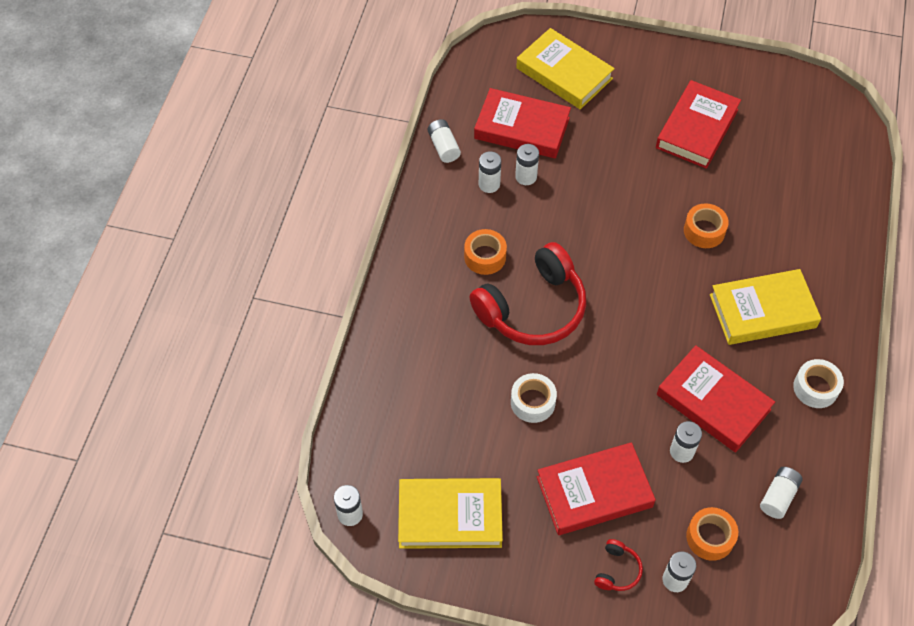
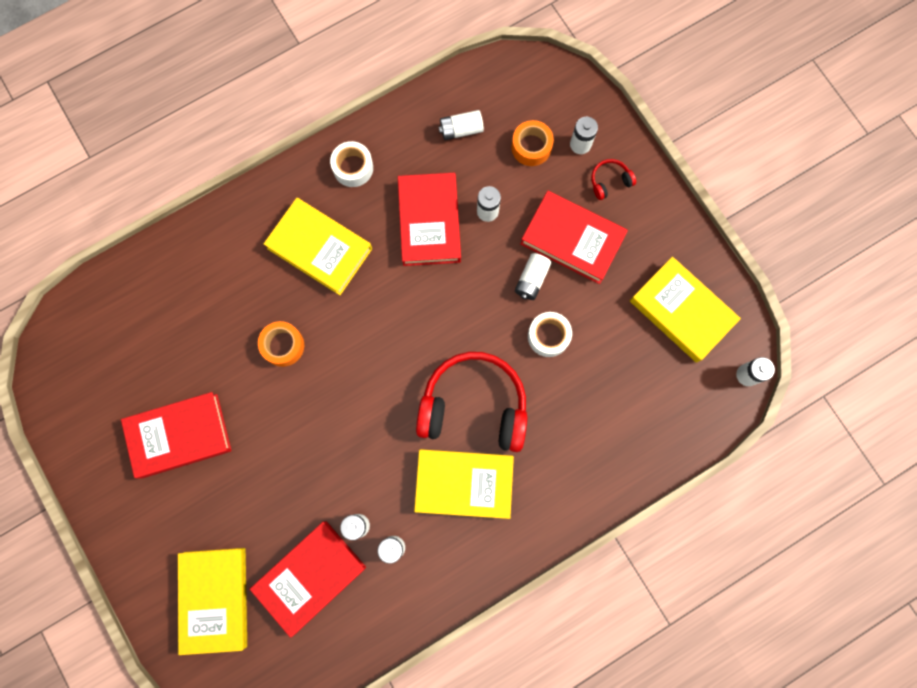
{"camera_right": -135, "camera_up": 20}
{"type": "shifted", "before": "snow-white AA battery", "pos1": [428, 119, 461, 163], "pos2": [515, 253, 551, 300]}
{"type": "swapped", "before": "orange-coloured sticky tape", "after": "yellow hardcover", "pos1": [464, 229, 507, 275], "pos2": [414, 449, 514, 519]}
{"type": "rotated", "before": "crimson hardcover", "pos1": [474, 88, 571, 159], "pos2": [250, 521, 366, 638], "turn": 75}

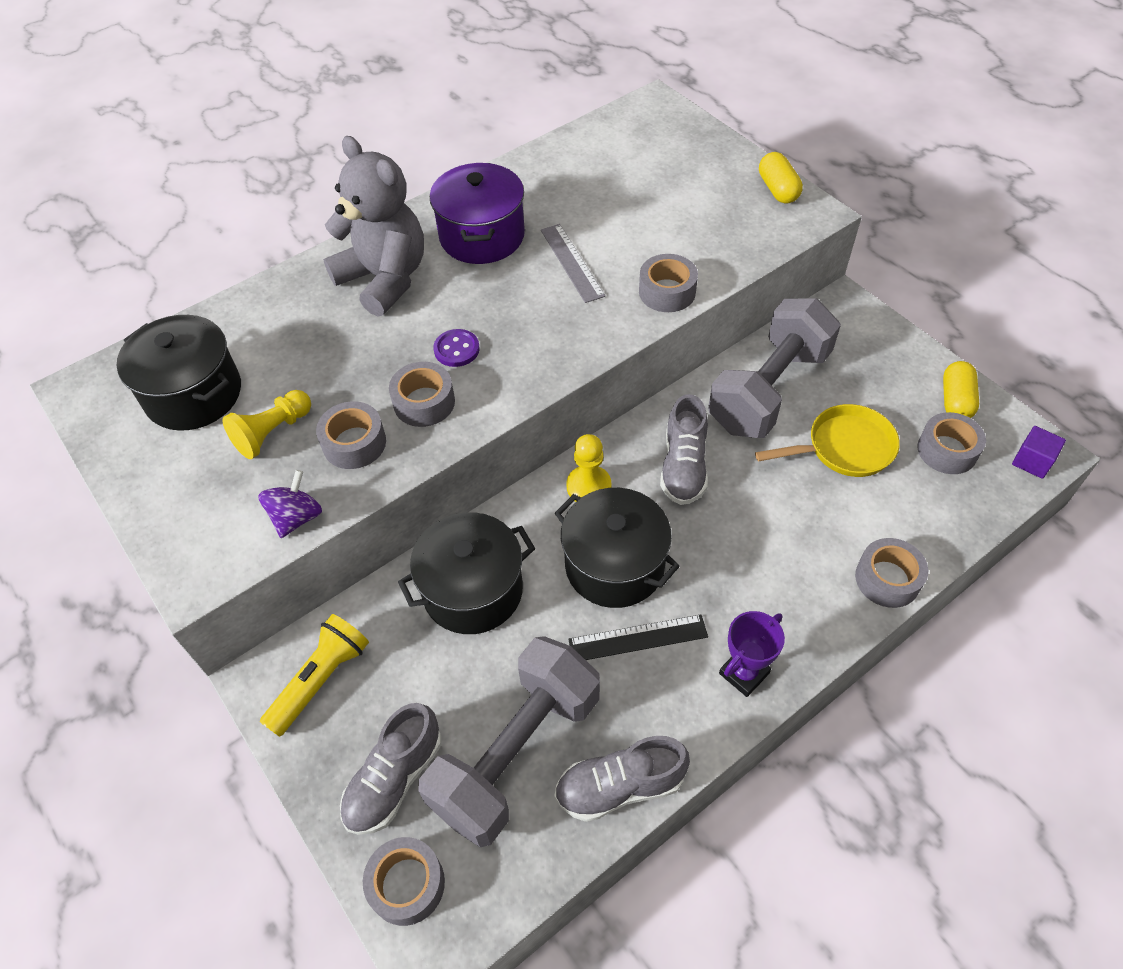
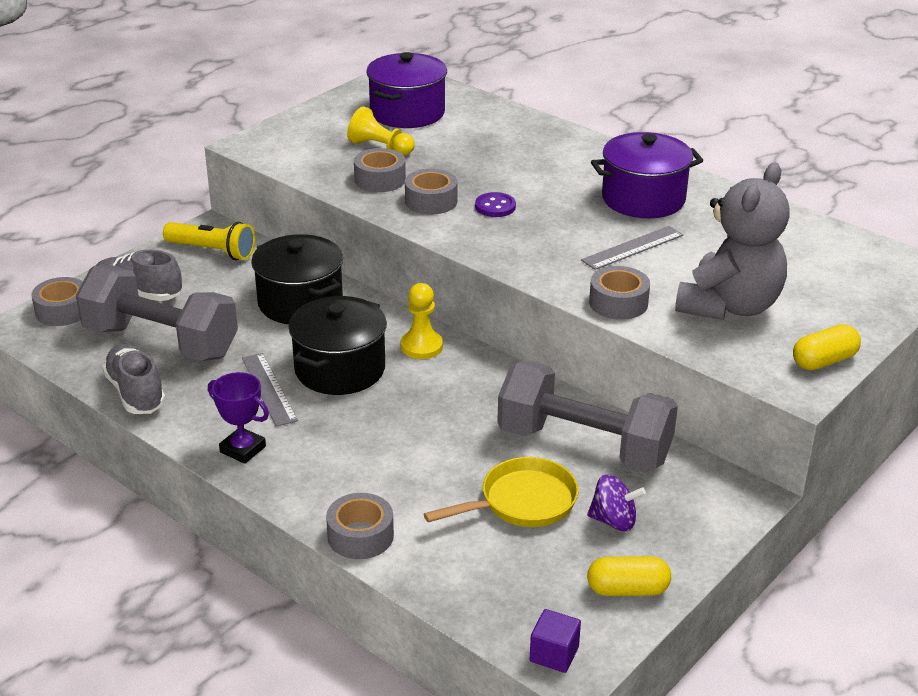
{"camera_right": 75, "camera_up": -20}
{"type": "gone", "before": "grey shoe", "pos1": [660, 394, 708, 505]}
{"type": "gone", "before": "grey sticky tape", "pos1": [918, 412, 986, 474]}
{"type": "shifted", "before": "royal purple whirligig", "pos1": [258, 470, 322, 538], "pos2": [587, 474, 646, 531]}
{"type": "shifted", "before": "grey teddy bear", "pos1": [323, 136, 424, 317], "pos2": [675, 163, 790, 320]}
{"type": "repainted", "before": "ebony cooking pot", "after": "royal purple cooking pot", "pos1": [117, 315, 241, 431], "pos2": [366, 52, 447, 128]}
{"type": "repainted", "before": "ebony straightedge", "after": "grey straightedge", "pos1": [568, 614, 708, 660], "pos2": [242, 353, 298, 427]}
{"type": "rotated", "before": "yellow frying pan", "pos1": [755, 404, 900, 477], "pos2": [424, 457, 579, 527], "turn": -90}

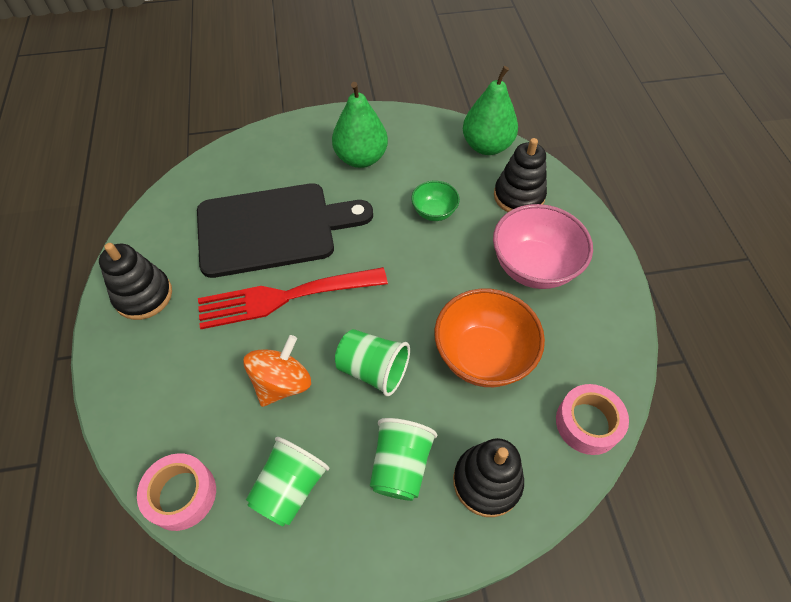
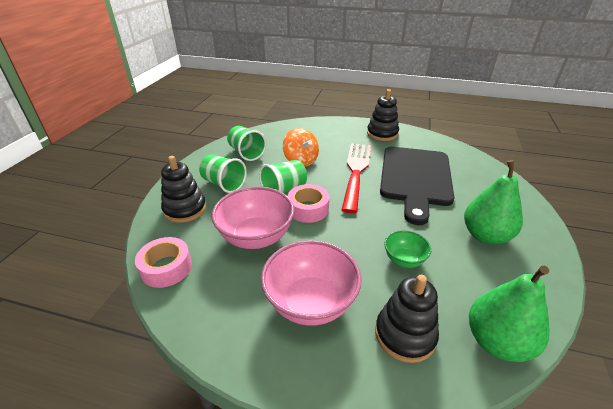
{"camera_right": 115, "camera_up": -20}
{"type": "shifted", "before": "pink sticky tape", "pos1": [137, 453, 216, 531], "pos2": [288, 184, 329, 223]}
{"type": "repainted", "before": "orange-coloured bowl", "after": "pink bowl", "pos1": [434, 288, 545, 387], "pos2": [212, 187, 295, 249]}

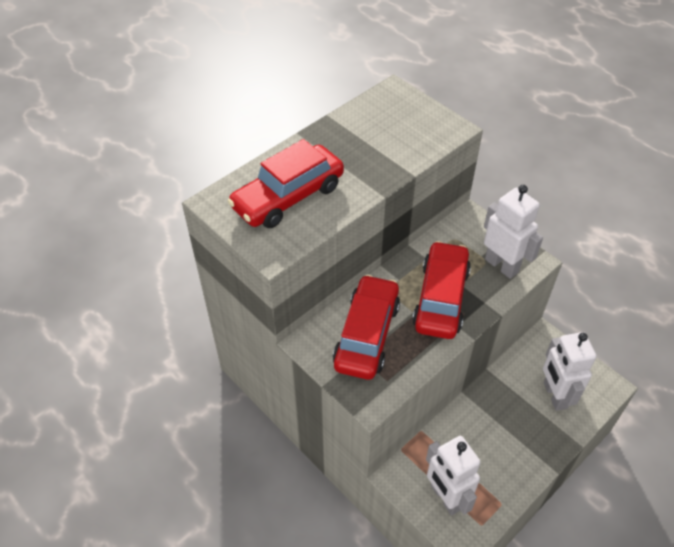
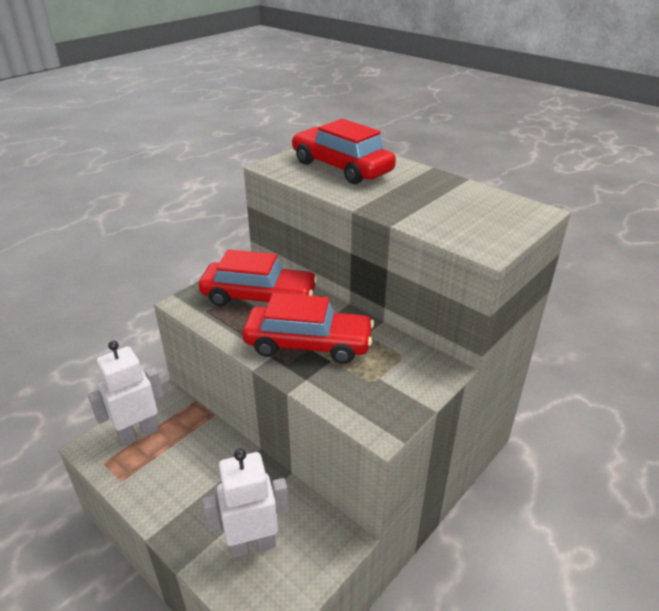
{"camera_right": 85, "camera_up": -15}
{"type": "gone", "before": "snow-white toy robot", "pos1": [484, 185, 543, 279]}

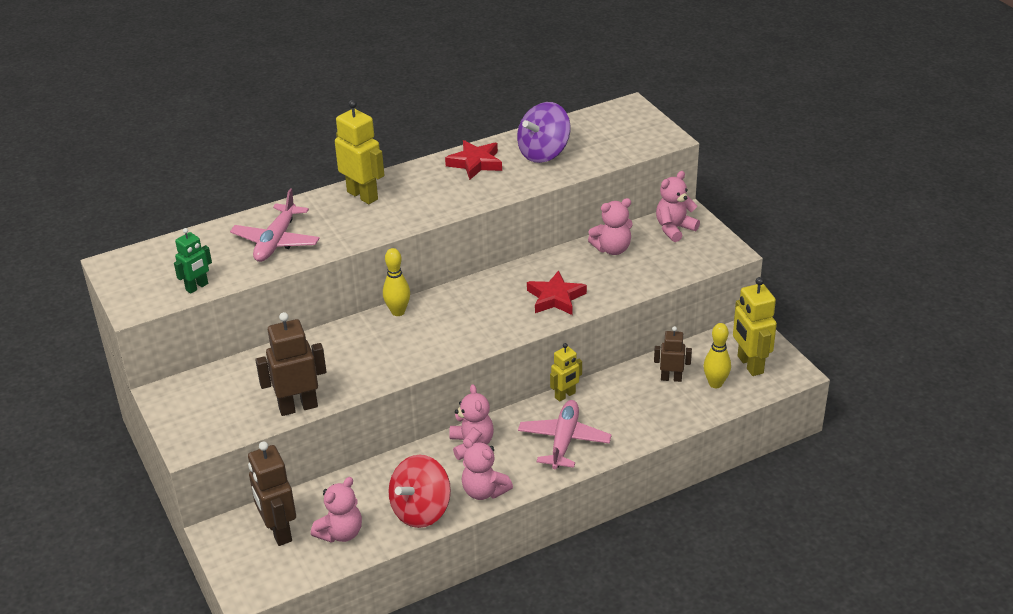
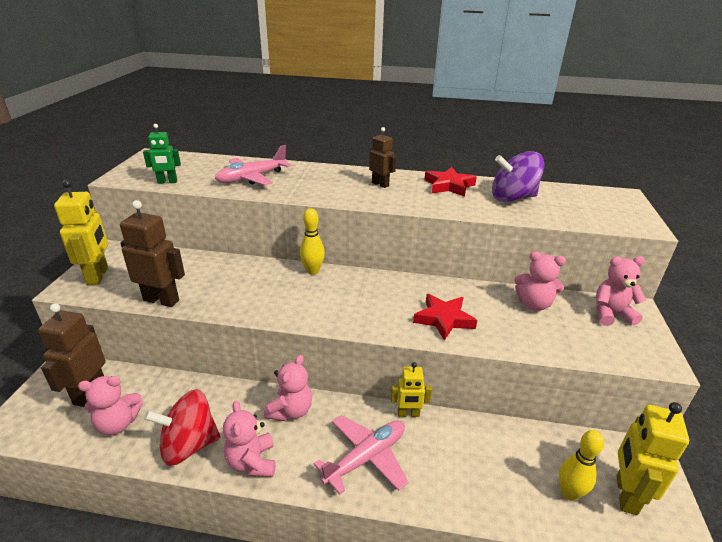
{"camera_right": 35, "camera_up": -5}
{"type": "shifted", "before": "yellow toy robot", "pos1": [335, 100, 384, 204], "pos2": [54, 180, 108, 285]}
{"type": "shifted", "before": "russet toy robot", "pos1": [654, 326, 692, 382], "pos2": [369, 127, 396, 188]}

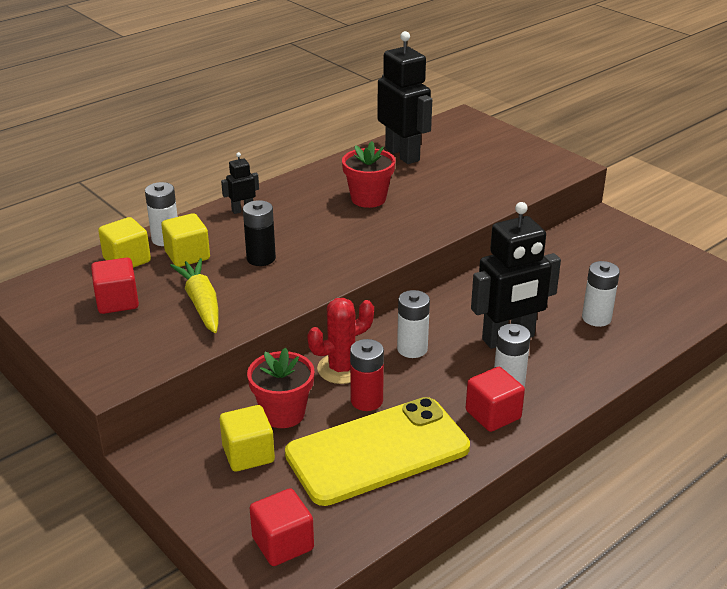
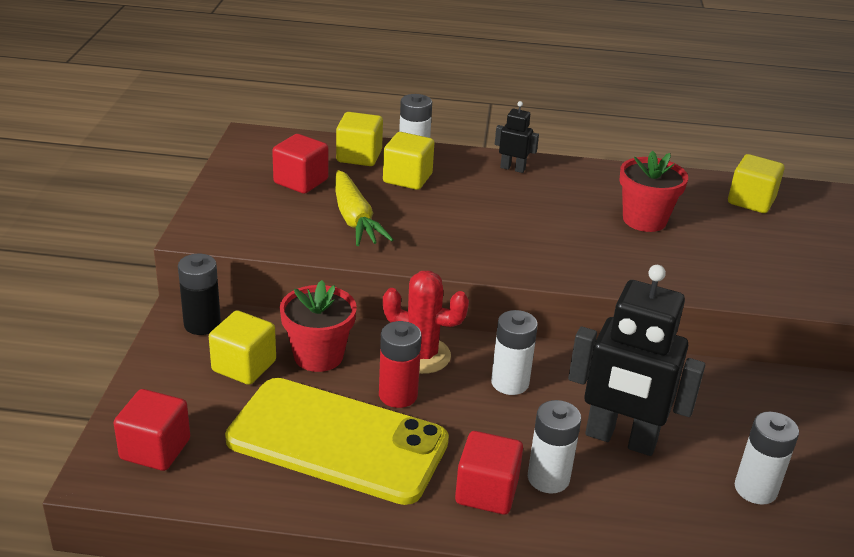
{"camera_right": 45, "camera_up": 0}
{"type": "shifted", "before": "ebony AA battery", "pos1": [243, 200, 276, 266], "pos2": [178, 254, 221, 335]}
{"type": "swapped", "before": "ebony toy robot", "after": "yellow cube", "pos1": [377, 31, 432, 164], "pos2": [728, 154, 784, 213]}
{"type": "rotated", "before": "yellow toy carrot", "pos1": [170, 258, 219, 333], "pos2": [335, 170, 394, 246], "turn": 135}

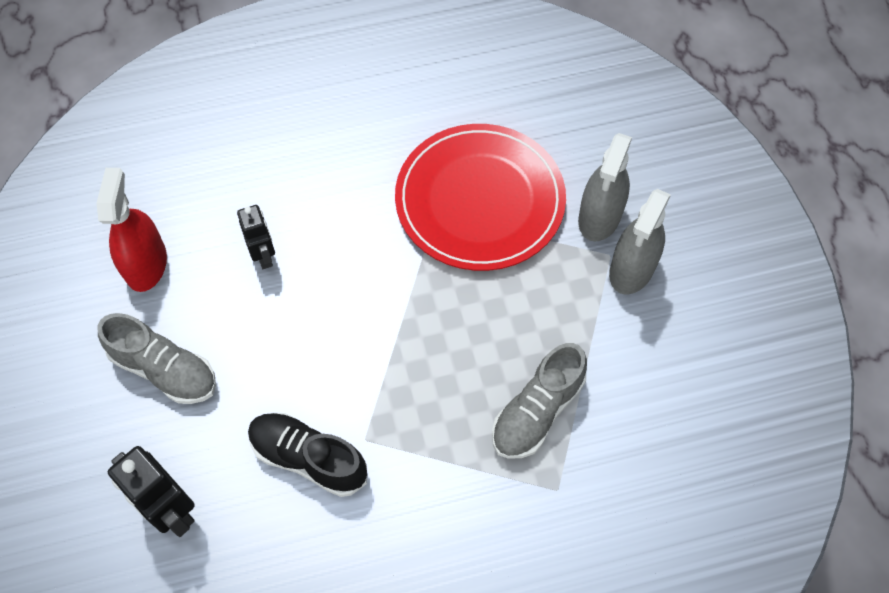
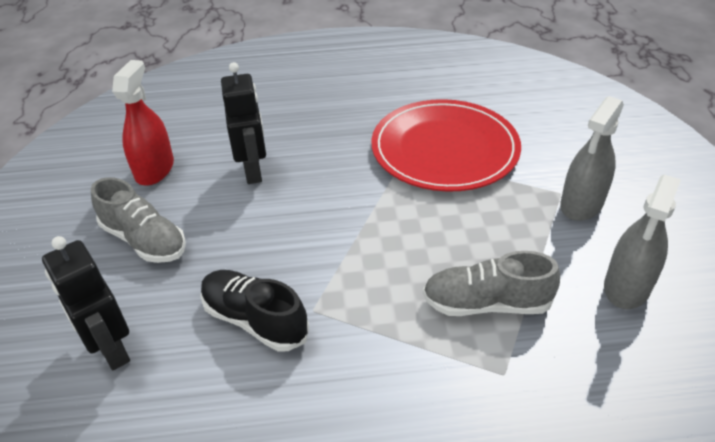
{"camera_right": 10, "camera_up": -20}
{"type": "shifted", "before": "grey spray cleaner", "pos1": [578, 133, 632, 241], "pos2": [604, 174, 681, 309]}
{"type": "rotated", "before": "grey shoe", "pos1": [492, 343, 587, 459], "pos2": [423, 251, 560, 316], "turn": 45}
{"type": "scaled", "before": "ebony toy robot", "pos1": [237, 205, 275, 269], "pos2": [221, 62, 266, 184], "scale": 1.53}

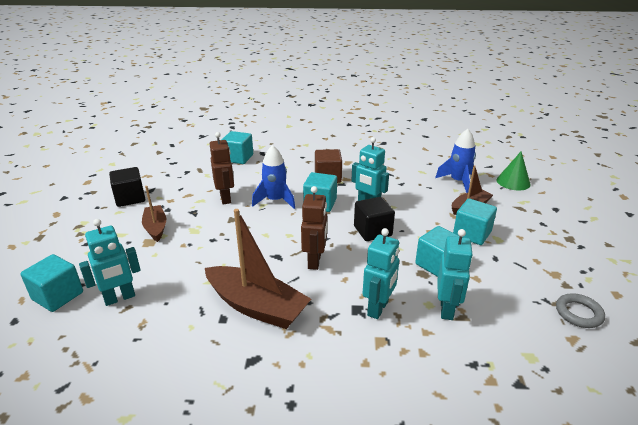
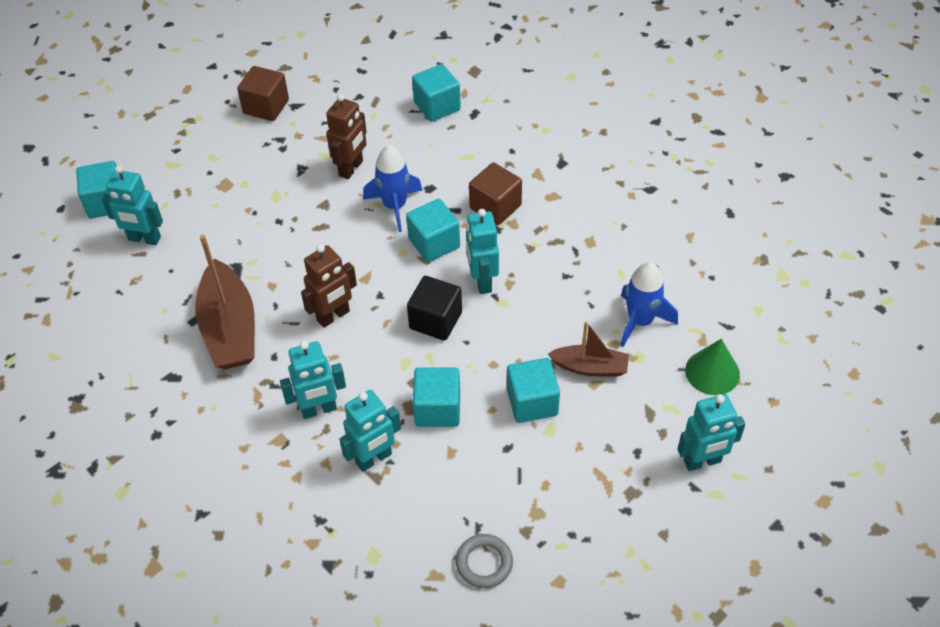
{"camera_right": 45, "camera_up": 20}
{"type": "gone", "before": "russet toy boat", "pos1": [142, 186, 166, 242]}
{"type": "new", "after": "turquoise toy robot", "pos2": [677, 394, 745, 471]}
{"type": "repainted", "before": "ebony cube", "after": "russet cube", "pos1": [109, 167, 145, 207], "pos2": [237, 66, 289, 121]}

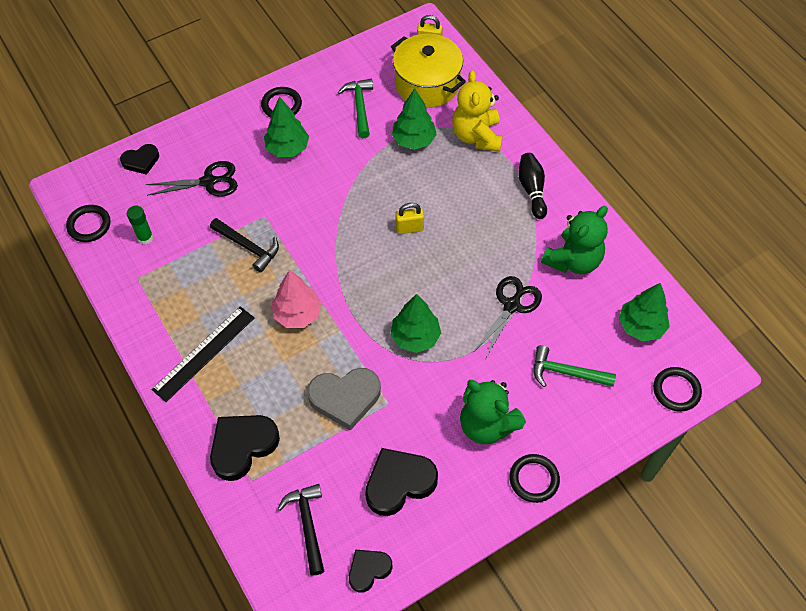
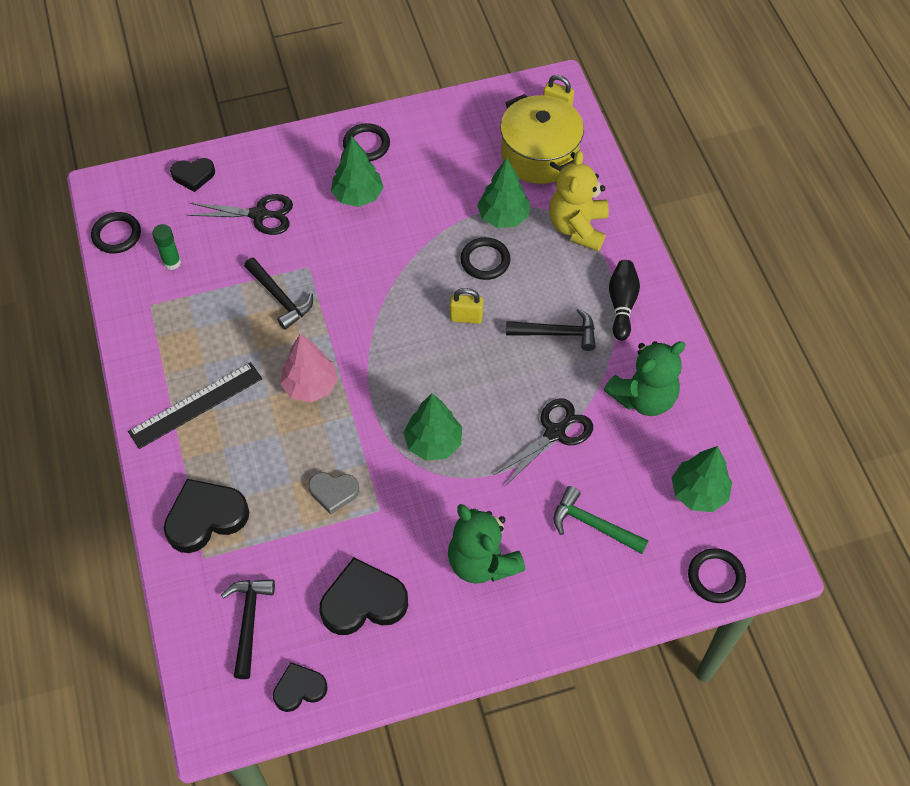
{"camera_right": 15, "camera_up": 0}
{"type": "gone", "before": "green carpenter's hammer", "pos1": [338, 79, 373, 138]}
{"type": "new", "after": "ebony carpenter's hammer", "pos2": [506, 308, 596, 351]}
{"type": "shifted", "before": "ebony torus", "pos1": [509, 454, 560, 503], "pos2": [460, 237, 510, 280]}
{"type": "scaled", "before": "grey heart", "pos1": [307, 368, 381, 431], "pos2": [308, 472, 359, 515], "scale": 0.6}

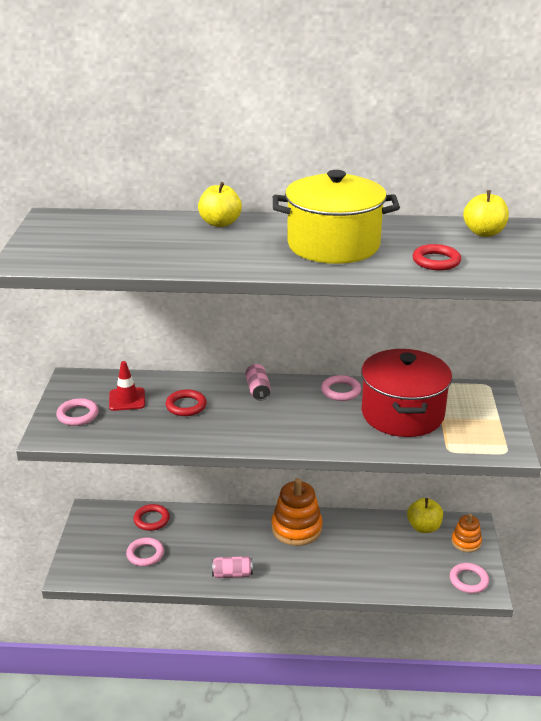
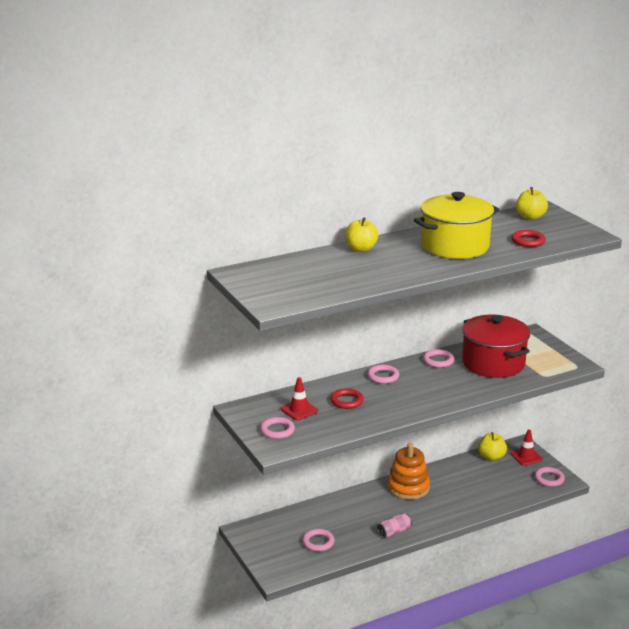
{"camera_right": -30, "camera_up": -5}
{"type": "gone", "before": "crimson torus", "pos1": [133, 504, 170, 531]}
{"type": "swapped", "before": "pink soda can", "after": "pink torus", "pos1": [245, 364, 271, 401], "pos2": [367, 365, 399, 384]}
{"type": "swapped", "before": "orange-coloured stacking toy", "after": "crimson traffic cone", "pos1": [451, 514, 482, 552], "pos2": [511, 429, 543, 466]}

